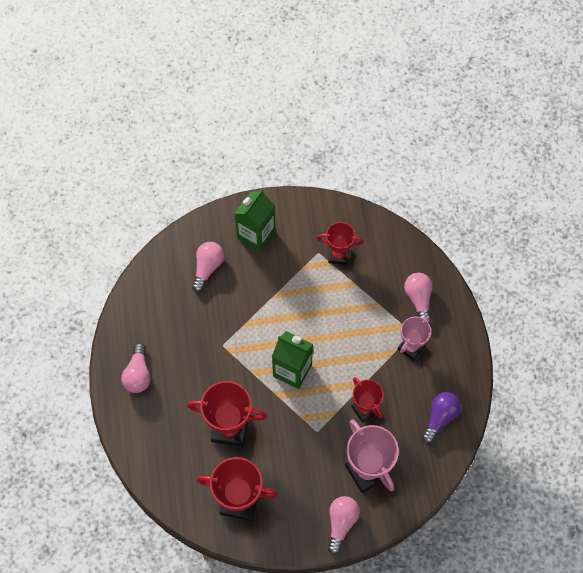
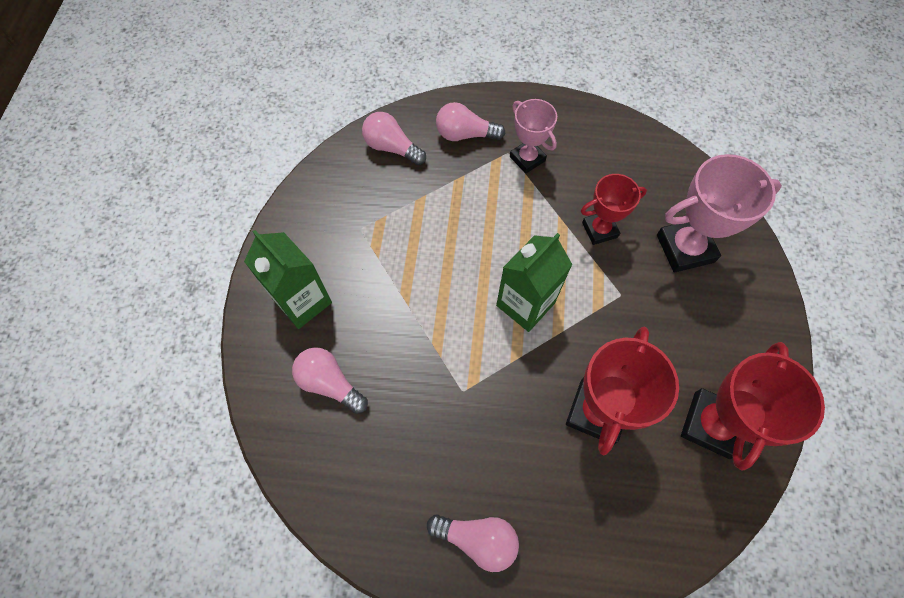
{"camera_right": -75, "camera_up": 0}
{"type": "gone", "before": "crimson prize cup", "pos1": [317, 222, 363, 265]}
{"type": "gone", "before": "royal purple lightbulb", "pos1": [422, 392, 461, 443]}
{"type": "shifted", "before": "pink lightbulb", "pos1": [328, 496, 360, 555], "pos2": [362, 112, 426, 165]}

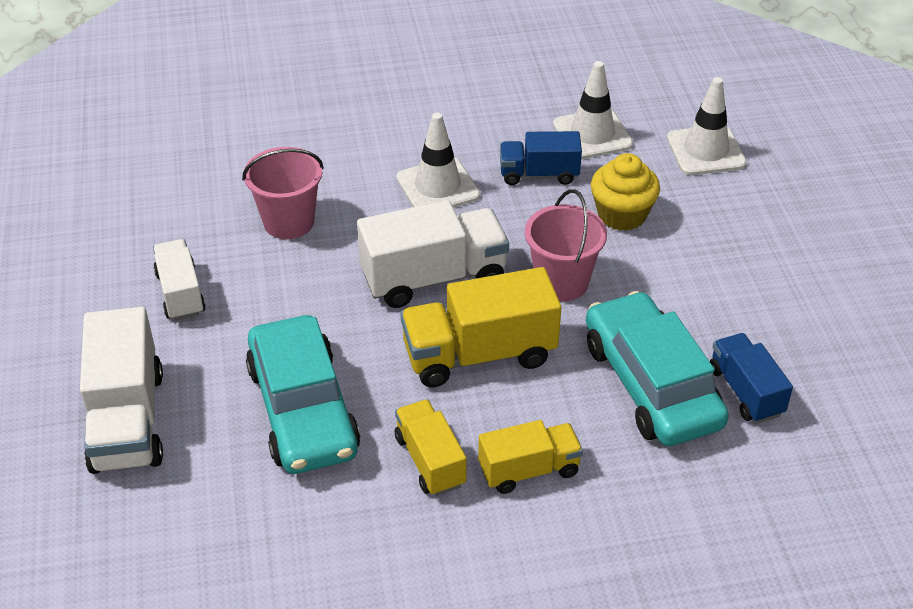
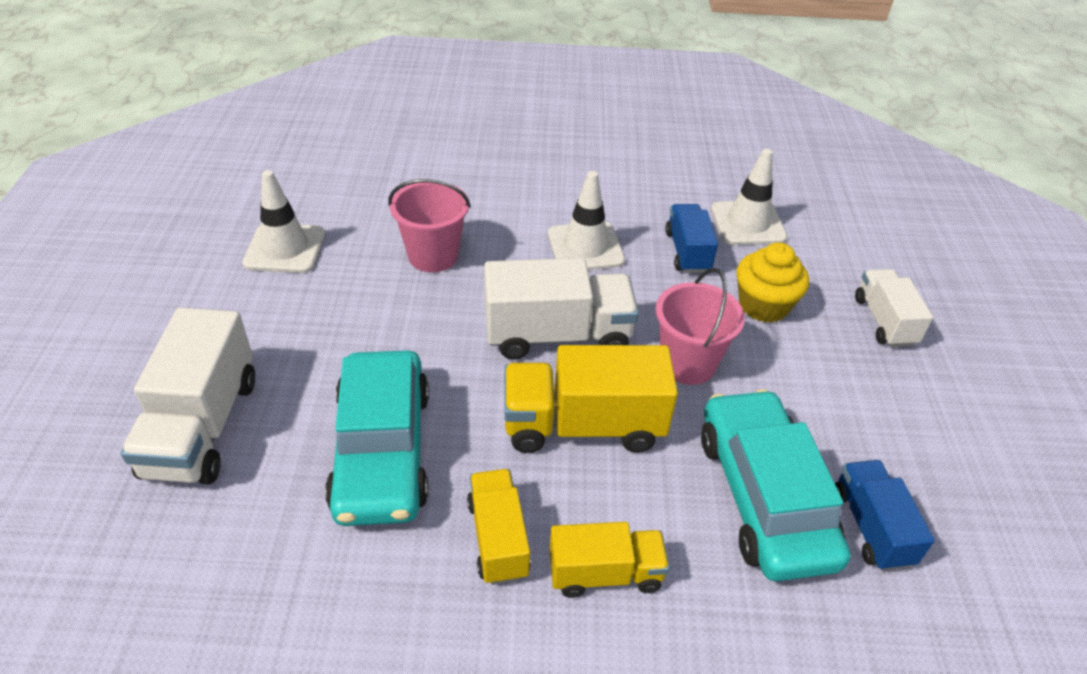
{"camera_right": 10, "camera_up": 0}
{"type": "shifted", "before": "snow-white truck", "pos1": [153, 239, 206, 320], "pos2": [855, 269, 933, 347]}
{"type": "shifted", "before": "snow-white traffic cone", "pos1": [667, 77, 746, 175], "pos2": [242, 170, 325, 273]}
{"type": "rotated", "before": "cobalt truck", "pos1": [500, 131, 582, 185], "pos2": [665, 204, 718, 273], "turn": 75}

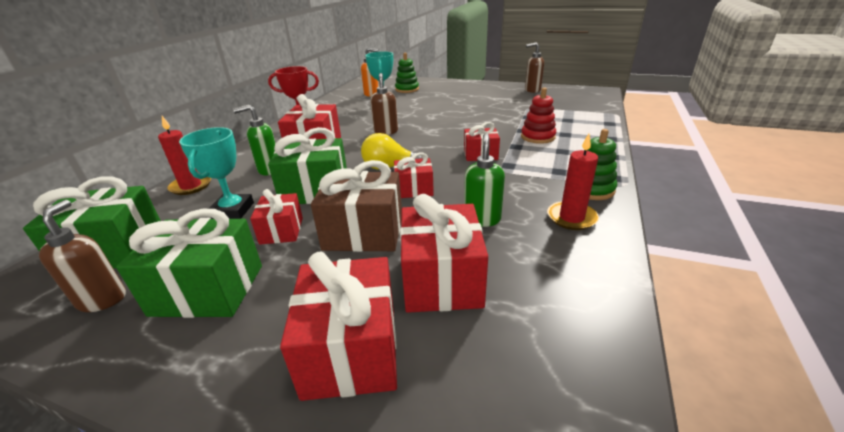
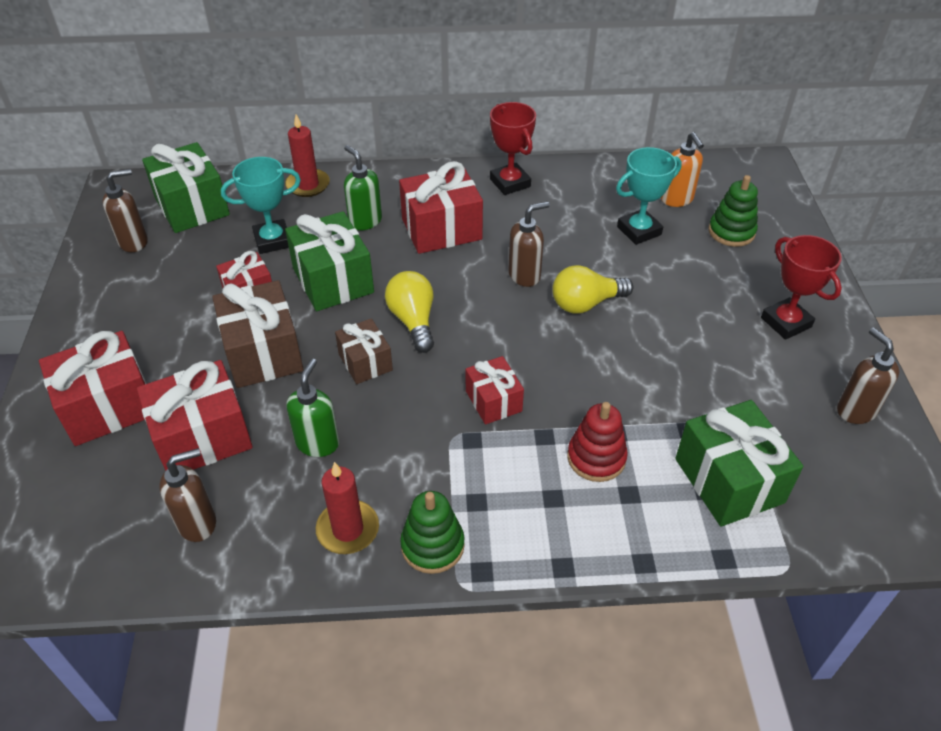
{"camera_right": 65, "camera_up": 15}
{"type": "new", "after": "russet soap pump", "pos2": [159, 448, 216, 542]}
{"type": "new", "after": "yellow lightbulb", "pos2": [552, 265, 633, 314]}
{"type": "new", "after": "crimson prize cup", "pos2": [761, 235, 842, 340]}
{"type": "shifted", "before": "green gift", "pos1": [116, 209, 262, 318], "pos2": [675, 400, 803, 527]}
{"type": "repainted", "before": "crimson gift", "after": "russet gift", "pos1": [394, 152, 434, 198], "pos2": [335, 318, 393, 384]}
{"type": "rotated", "before": "green soap pump", "pos1": [464, 133, 505, 227], "pos2": [286, 358, 339, 457], "turn": -60}

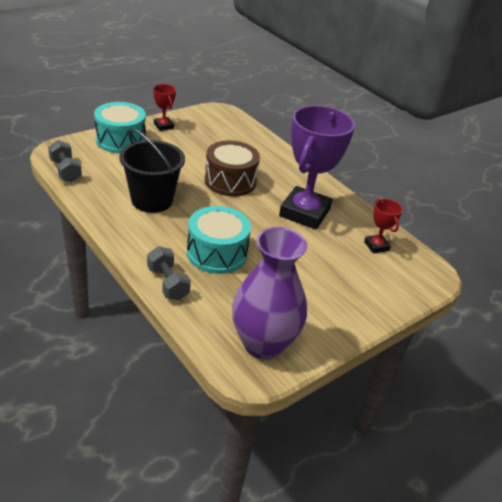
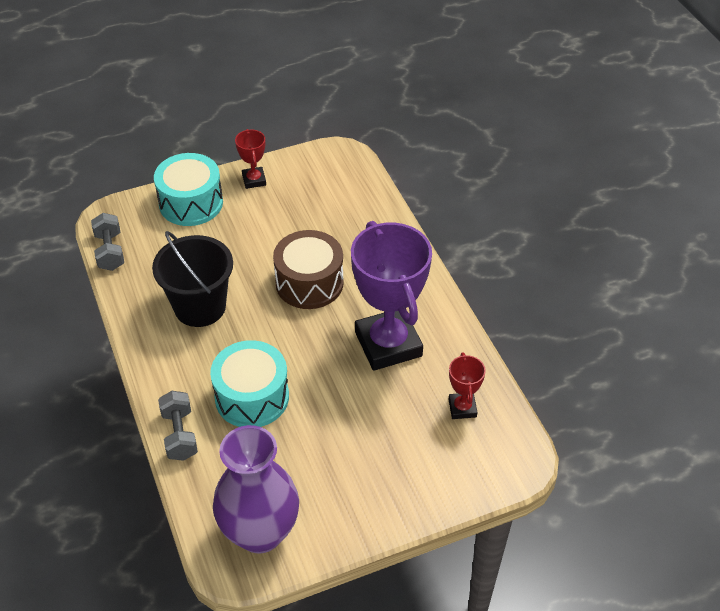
{"camera_right": 20, "camera_up": 10}
{"type": "rotated", "before": "royal purple prize cup", "pos1": [279, 105, 355, 230], "pos2": [351, 221, 432, 371], "turn": -60}

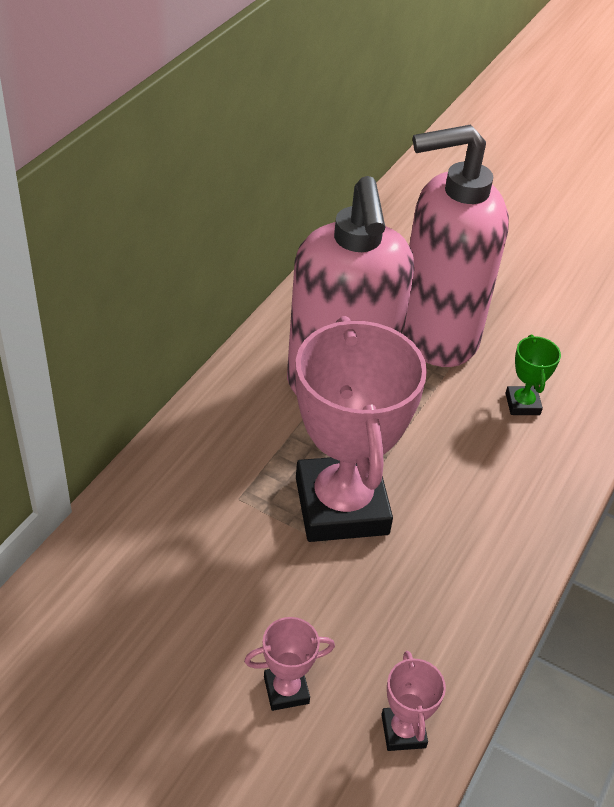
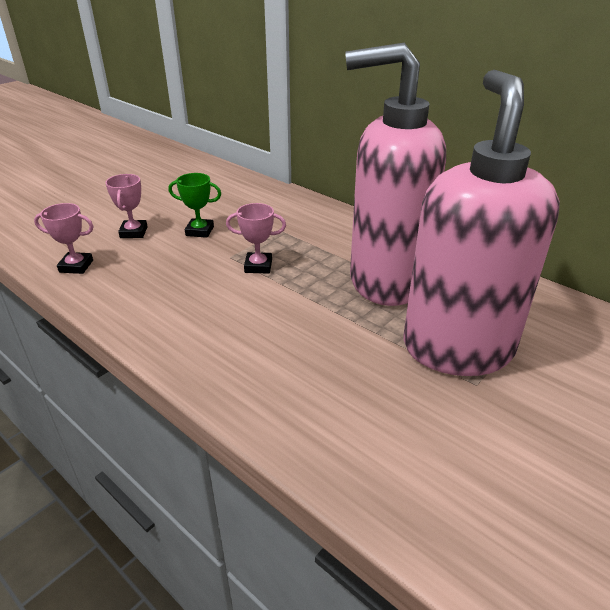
{"camera_right": 105, "camera_up": -10}
{"type": "shifted", "before": "green prize cup", "pos1": [506, 335, 561, 415], "pos2": [169, 173, 221, 238]}
{"type": "scaled", "before": "pink prize cup", "pos1": [295, 316, 427, 542], "pos2": [226, 203, 286, 274], "scale": 0.41}

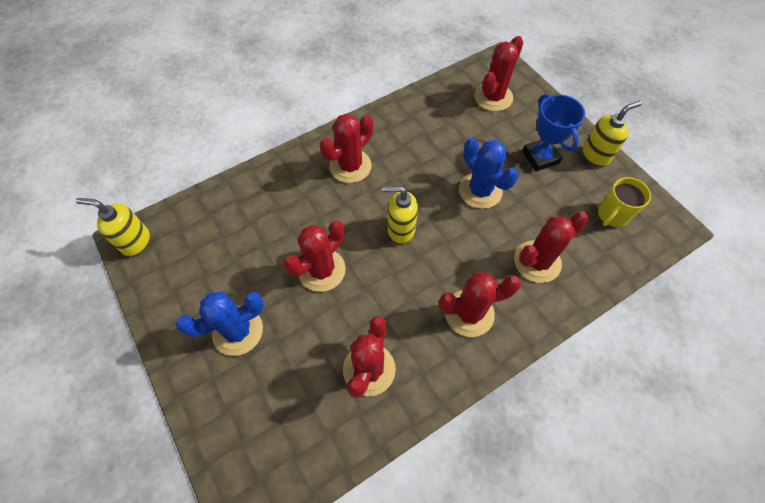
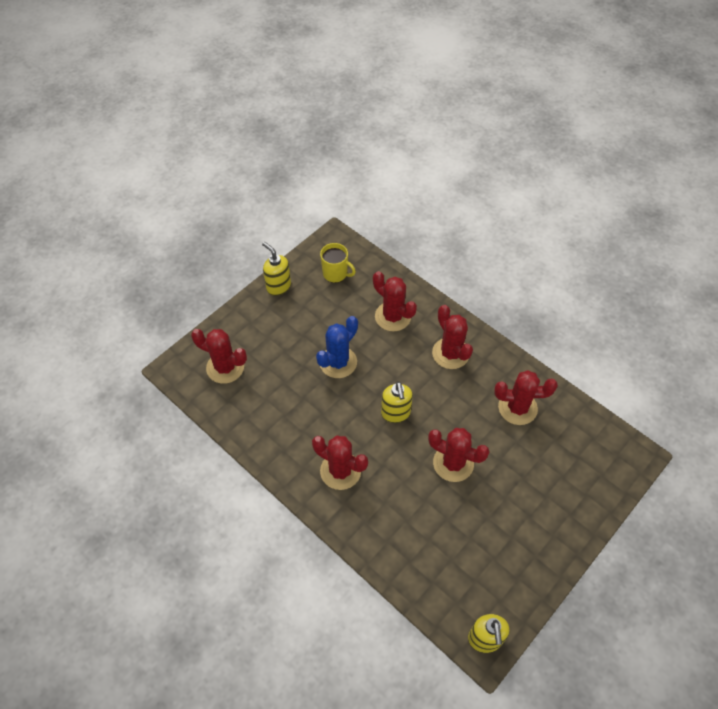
{"camera_right": -105, "camera_up": -5}
{"type": "gone", "before": "cobalt prickly plant", "pos1": [175, 292, 264, 356]}
{"type": "gone", "before": "cobalt prize cup", "pos1": [522, 94, 585, 171]}

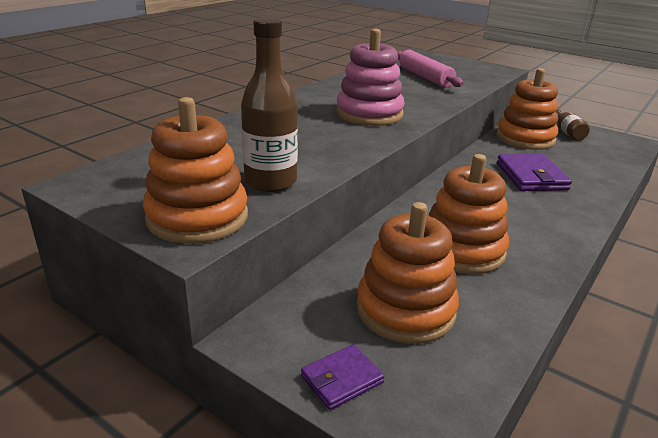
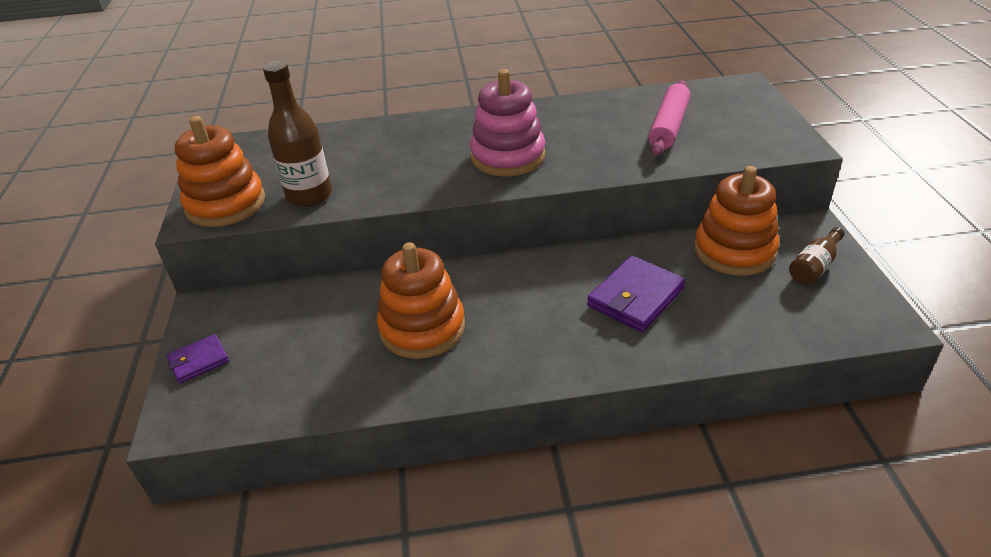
{"camera_right": 50, "camera_up": 10}
{"type": "gone", "before": "orange-coloured stacking toy", "pos1": [356, 202, 459, 344]}
{"type": "rotated", "before": "royal purple card wallet", "pos1": [301, 344, 385, 410], "pos2": [167, 334, 229, 384], "turn": -45}

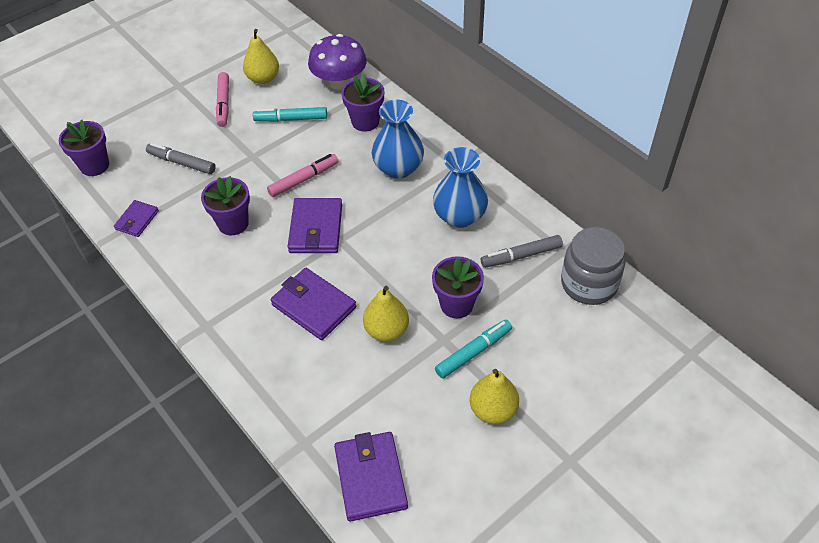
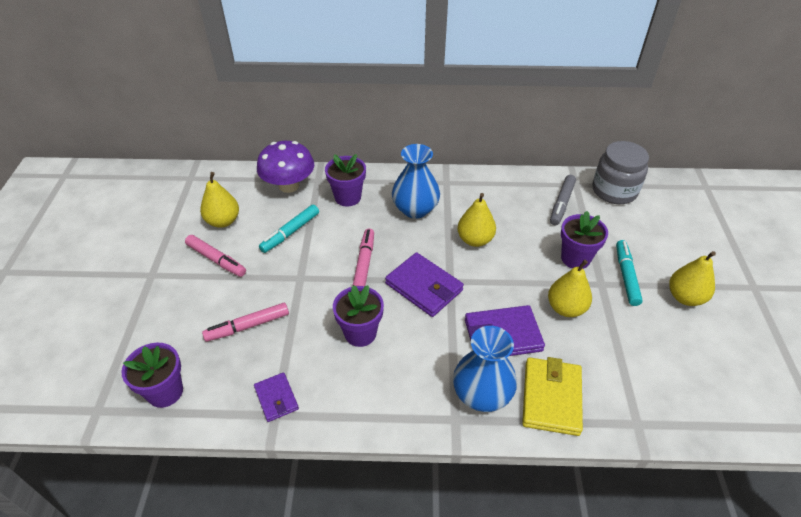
{"camera_right": -50, "camera_up": -5}
{"type": "gone", "before": "royal purple card wallet", "pos1": [334, 432, 408, 521]}
{"type": "new", "after": "yellow pear fruit", "pos2": [457, 193, 496, 247]}
{"type": "new", "after": "yellow card wallet", "pos2": [522, 357, 583, 436]}
{"type": "shifted", "before": "cobalt tall vase", "pos1": [433, 147, 488, 228], "pos2": [453, 326, 517, 412]}
{"type": "repainted", "before": "grey marker", "after": "pink marker", "pos1": [146, 143, 216, 174], "pos2": [202, 303, 289, 342]}

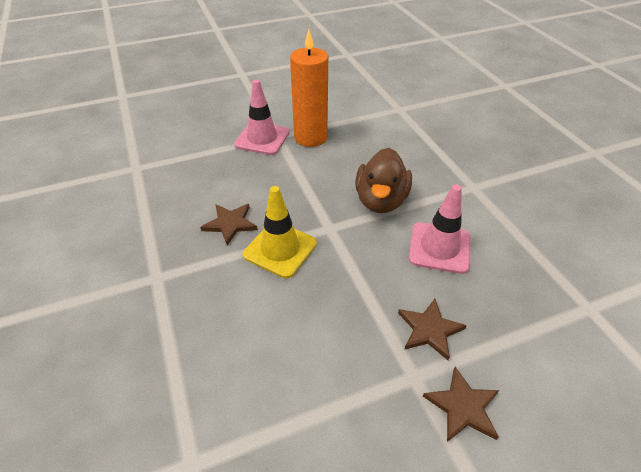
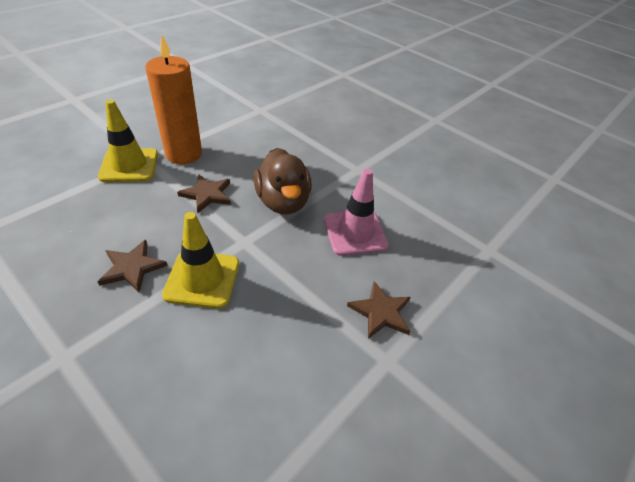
{"camera_right": -30, "camera_up": 0}
{"type": "shifted", "before": "russet star", "pos1": [423, 367, 499, 442], "pos2": [177, 174, 231, 213]}
{"type": "repainted", "before": "pink traffic cone", "after": "yellow traffic cone", "pos1": [234, 79, 290, 155], "pos2": [98, 99, 158, 182]}

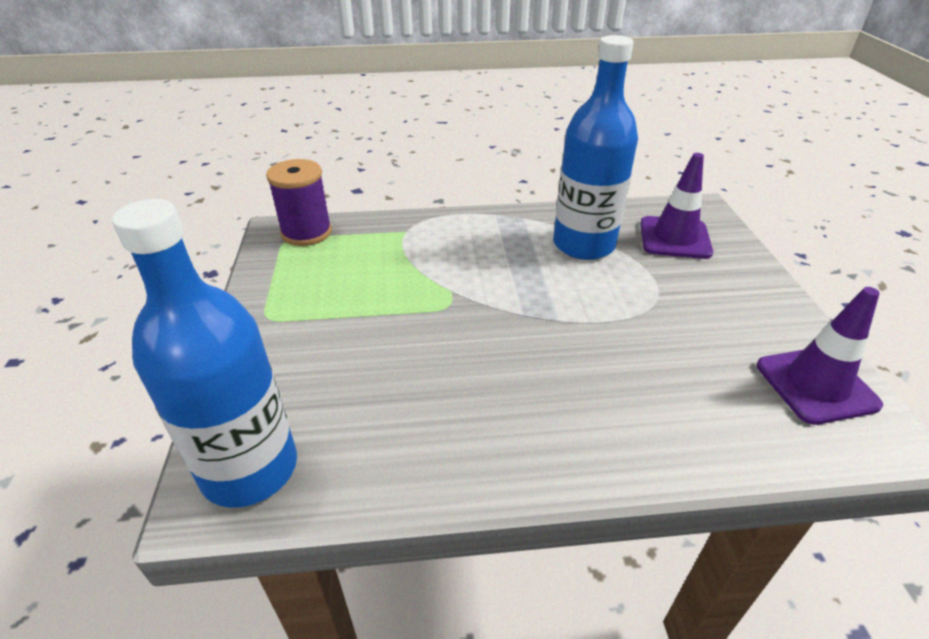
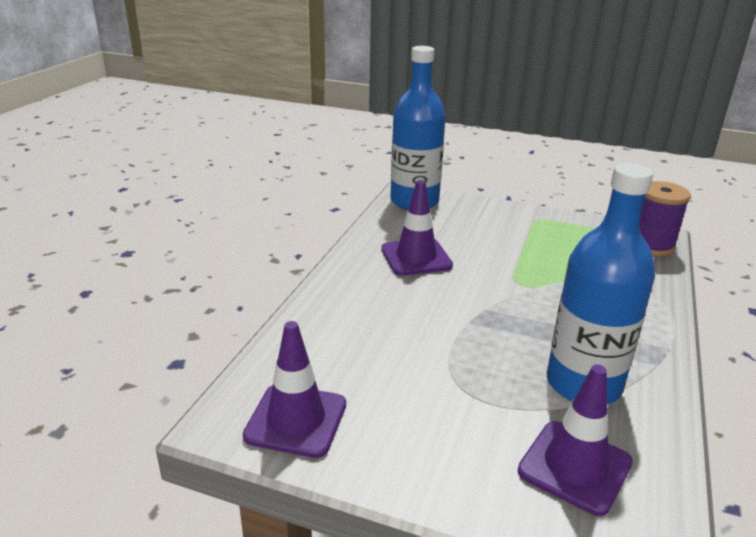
{"camera_right": 115, "camera_up": -10}
{"type": "new", "after": "royal purple traffic cone", "pos2": [381, 180, 453, 276]}

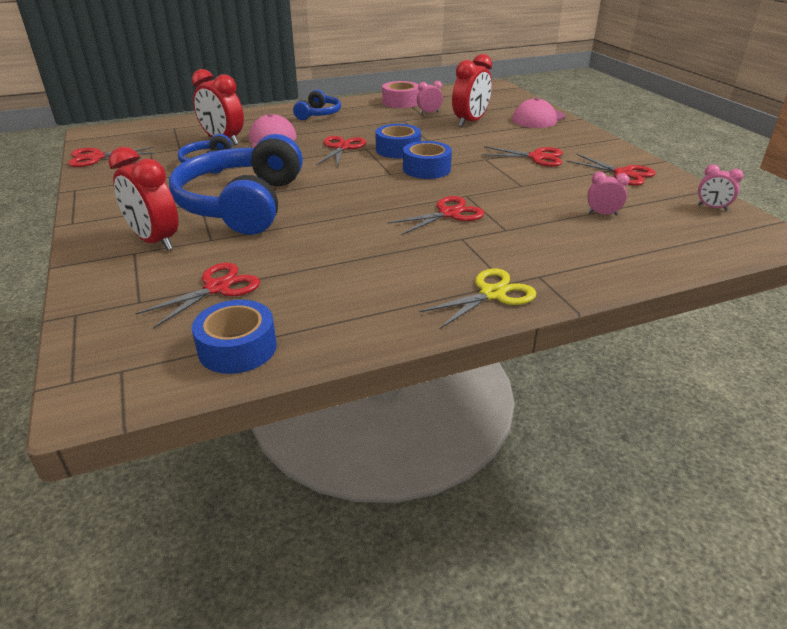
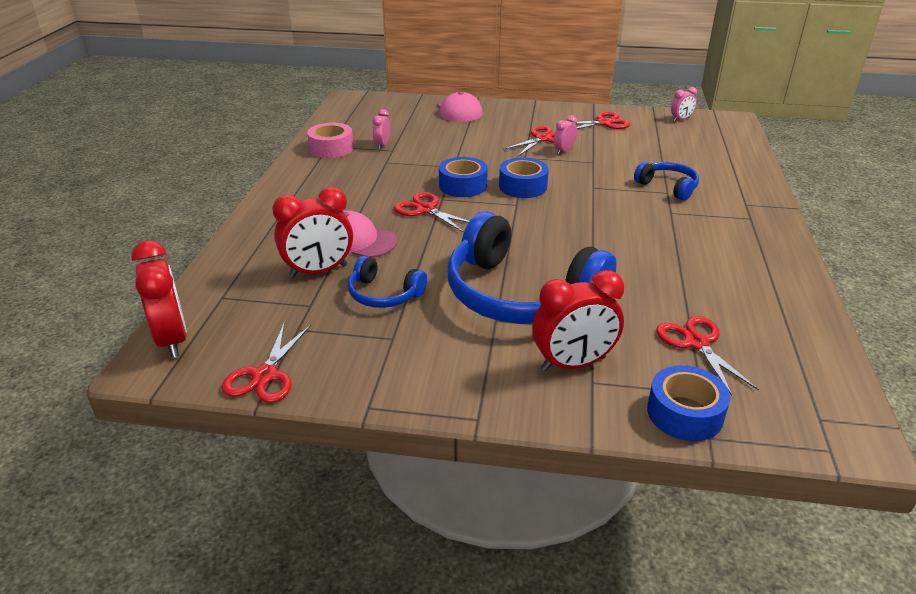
{"camera_right": -60, "camera_up": 0}
{"type": "gone", "before": "crimson pair of scissors", "pos1": [388, 196, 485, 235]}
{"type": "gone", "before": "yellow pair of scissors", "pos1": [419, 268, 536, 329]}
{"type": "shifted", "before": "cobalt sticky tape", "pos1": [192, 300, 277, 374], "pos2": [647, 365, 730, 441]}
{"type": "shifted", "before": "cobalt over-ear headphones", "pos1": [293, 90, 341, 120], "pos2": [634, 162, 699, 201]}
{"type": "shifted", "before": "crimson clock", "pos1": [452, 54, 492, 127], "pos2": [131, 241, 187, 358]}
{"type": "shifted", "before": "pink clock", "pos1": [587, 172, 629, 216], "pos2": [554, 115, 577, 155]}

